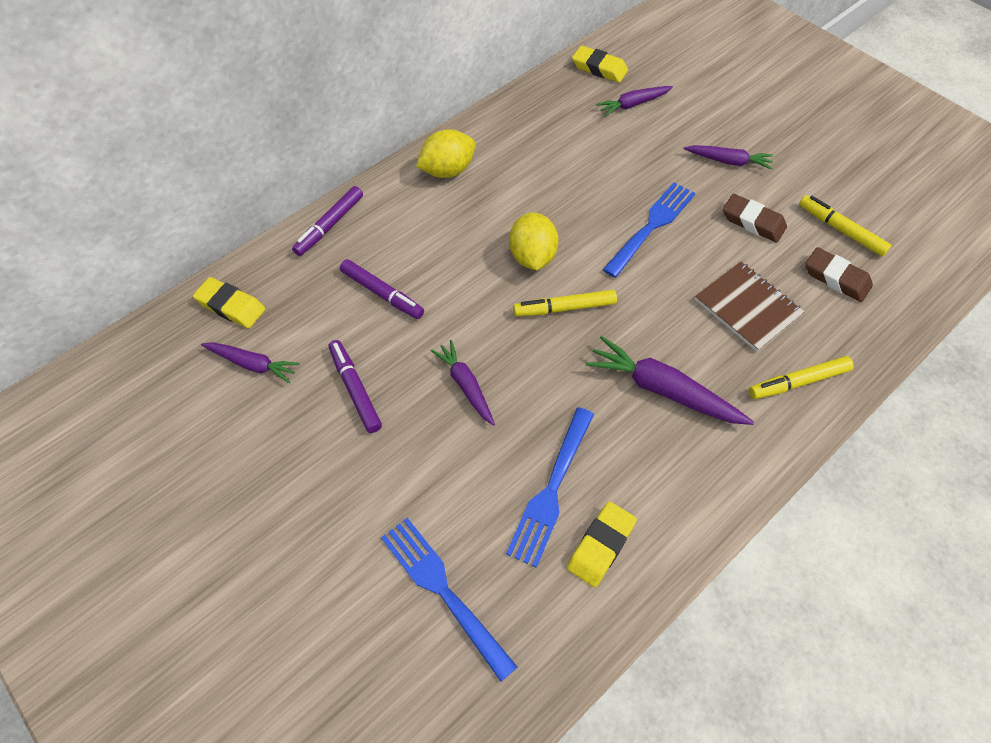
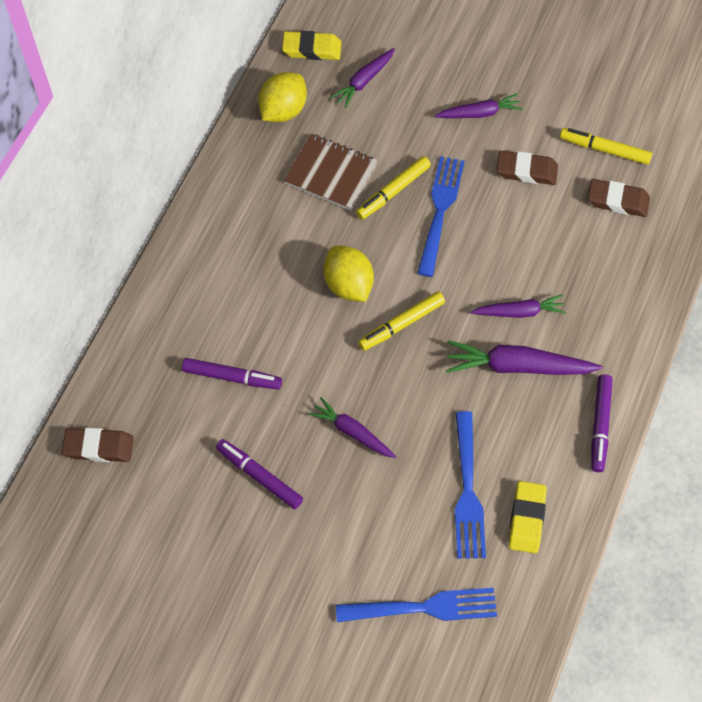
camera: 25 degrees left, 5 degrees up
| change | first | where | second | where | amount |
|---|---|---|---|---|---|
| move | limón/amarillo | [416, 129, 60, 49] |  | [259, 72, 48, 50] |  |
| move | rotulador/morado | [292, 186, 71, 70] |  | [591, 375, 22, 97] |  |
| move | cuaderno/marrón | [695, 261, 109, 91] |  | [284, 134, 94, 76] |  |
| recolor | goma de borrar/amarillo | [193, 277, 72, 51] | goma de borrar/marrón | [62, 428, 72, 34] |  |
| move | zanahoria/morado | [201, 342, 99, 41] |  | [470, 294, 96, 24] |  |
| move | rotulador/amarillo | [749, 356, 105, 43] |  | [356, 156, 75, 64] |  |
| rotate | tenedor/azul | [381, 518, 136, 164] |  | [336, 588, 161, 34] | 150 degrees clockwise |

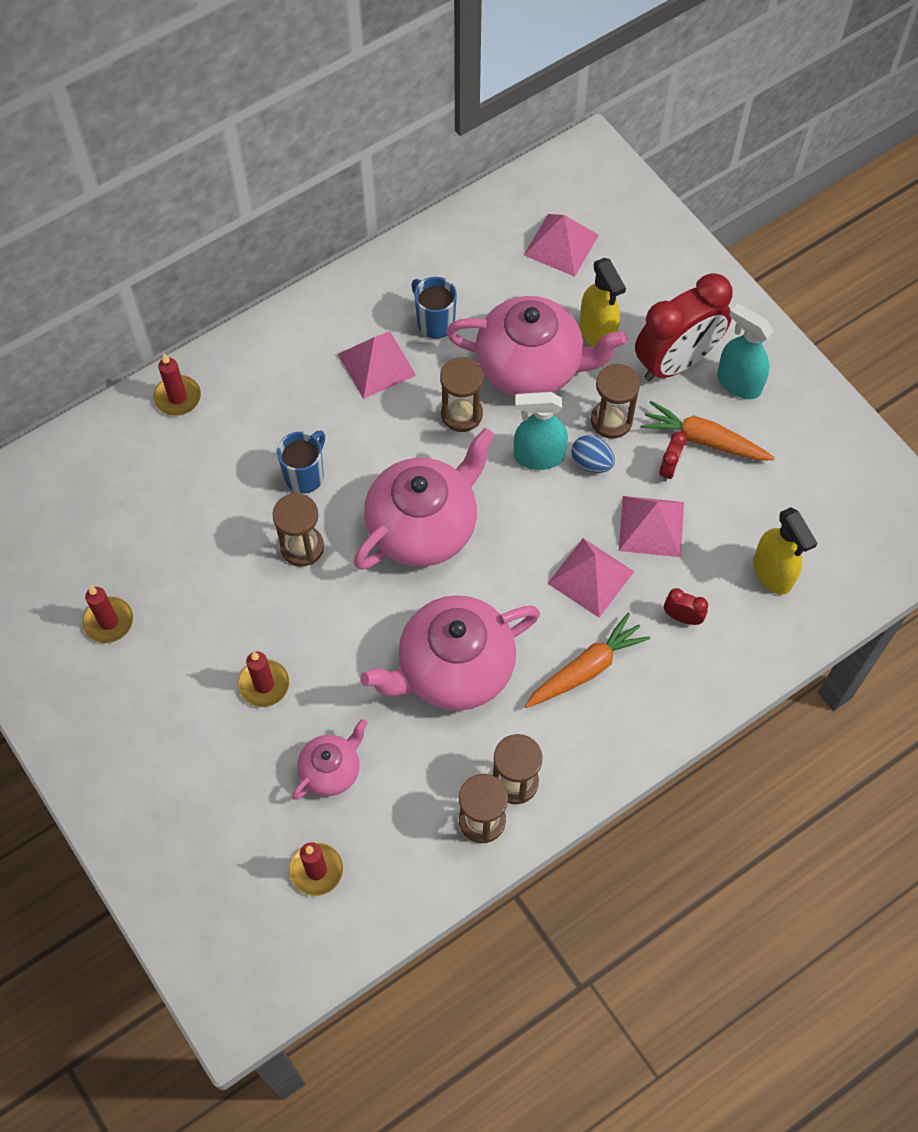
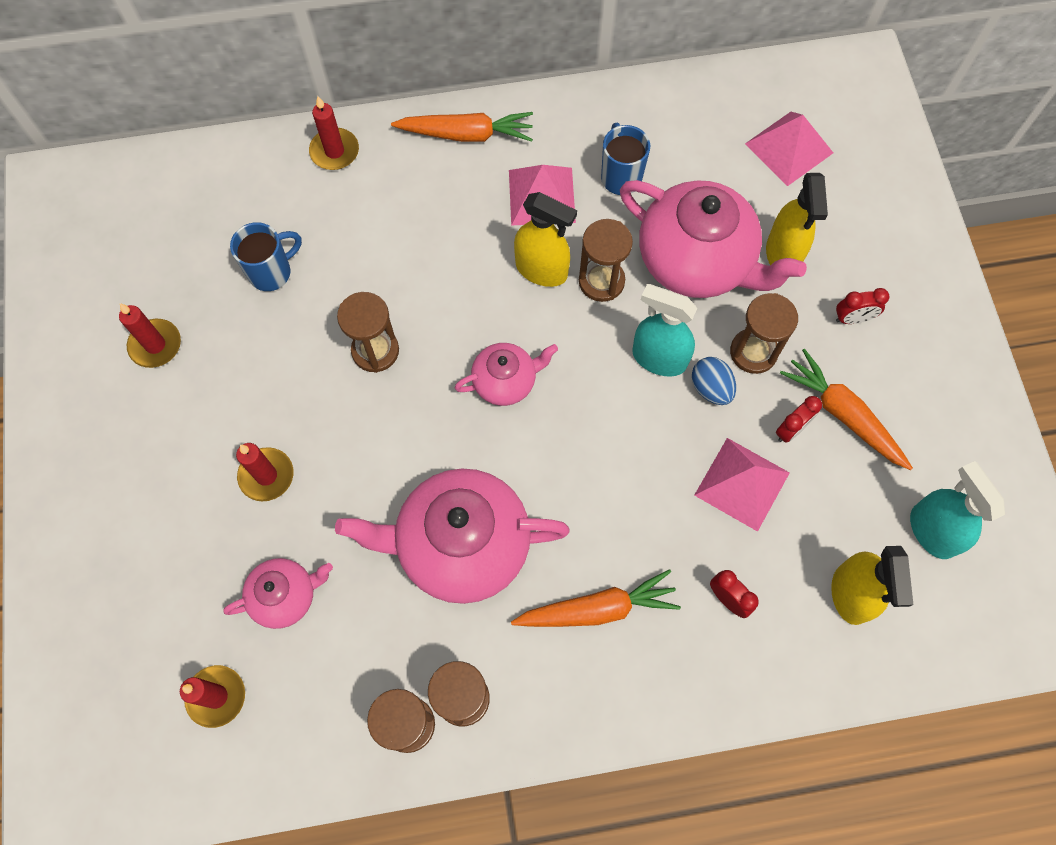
camera: 25 degrees right, 5 degrees up
| change | first | where | second | where | amount |
|---|---|---|---|---|---|
| resize | despertador/rojo | [635, 273, 98, 108] |  | [836, 288, 53, 36] | x0.40 |
| move | pulverizador/turquesa | [717, 303, 57, 96] |  | [910, 461, 95, 98] |  |
| resize | tetera/rosa | [354, 428, 141, 142] |  | [455, 343, 103, 63] | x0.52 |
| move | taza/azul | [277, 431, 48, 63] |  | [230, 222, 72, 69] |  |
| delete | pirámide/rosa | [547, 538, 87, 80] |  |  |  |
| insert |  |  | zanahoria/naranja | [391, 112, 142, 30] |  |
| insert |  |  | pulverizador/amarillo | [514, 192, 63, 95] |  |

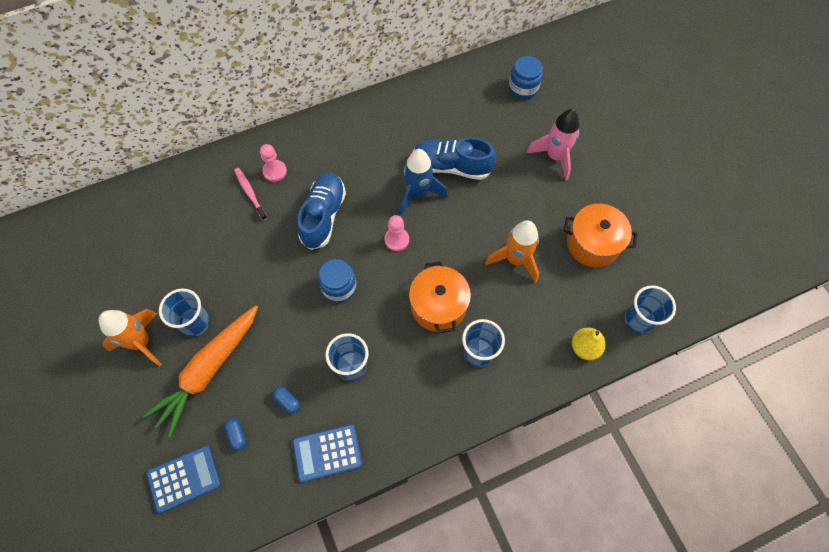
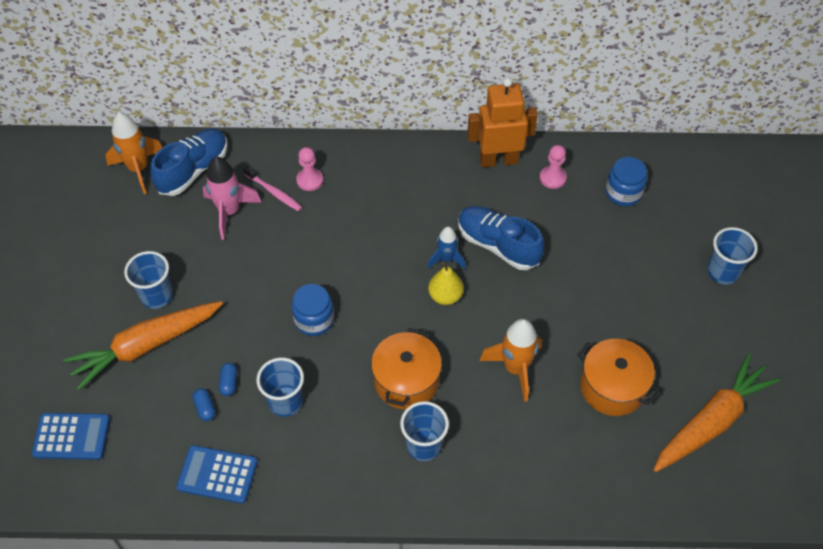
camera: 25 degrees right, 10 degrees down
| change | first | where | second | where | amount |
|---|---|---|---|---|---|
| move | cohete/rosa | [527, 109, 52, 71] |  | [203, 157, 59, 83] |  |
| resize | cohete/azul | [400, 149, 48, 66] |  | [427, 227, 39, 42] | x0.63 |
| rotate | cepillo de dientes/rosa | [234, 168, 33, 52] |  | [243, 166, 59, 45] | 135 degrees clockwise |
| move | zapato/azul | [297, 173, 49, 77] |  | [150, 129, 77, 67] |  |
| move | peón/rosa | [385, 215, 24, 36] |  | [540, 145, 27, 44] |  |
| move | vaso/azul | [625, 286, 51, 48] |  | [707, 227, 51, 58] |  |
| move | cohete/naranja | [99, 309, 63, 57] |  | [105, 112, 58, 82] |  |
| move | pera/amarillo | [572, 327, 34, 33] |  | [428, 262, 36, 43] |  |
| move | cápsula/azul | [224, 418, 22, 32] |  | [219, 363, 18, 33] |  |
| insert |  |  | robot/naranja | [467, 78, 71, 89] |  |
| insert |  |  | zanahoria/naranja | [653, 354, 127, 118] |  |

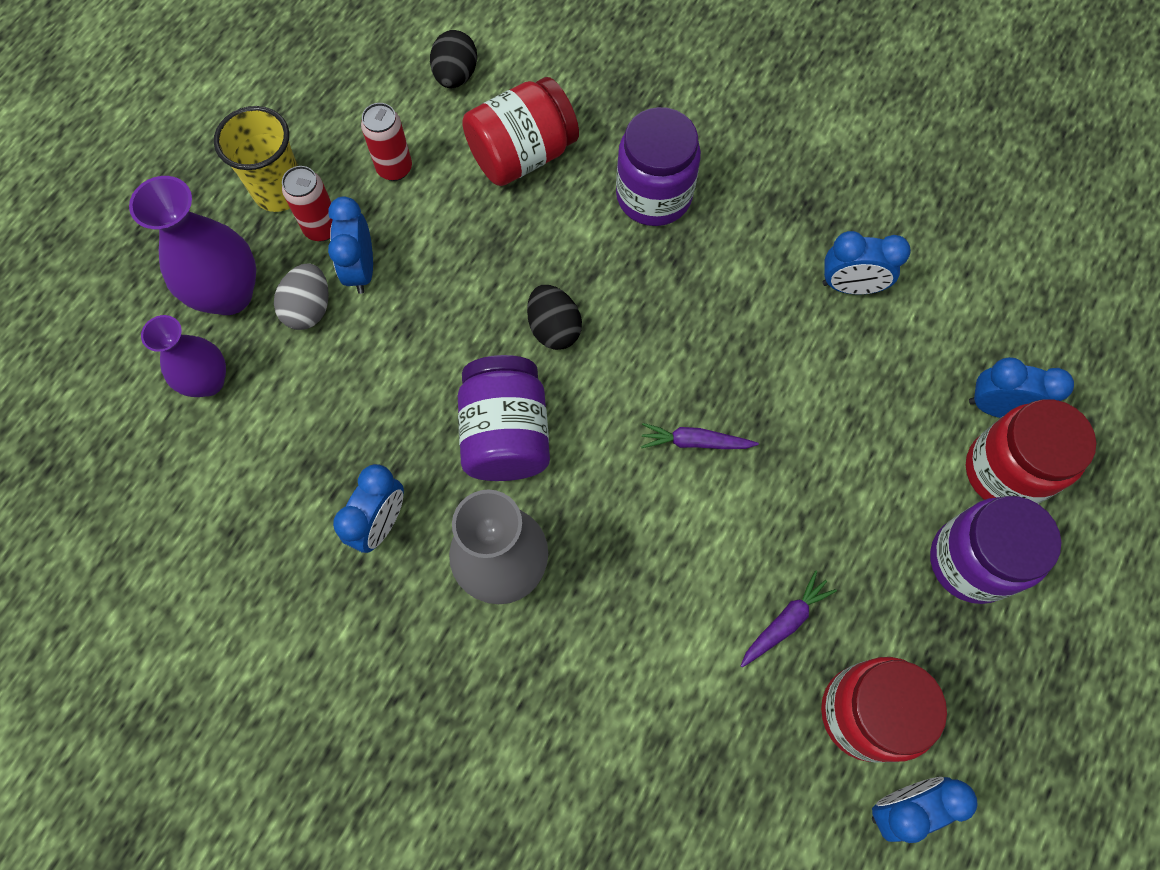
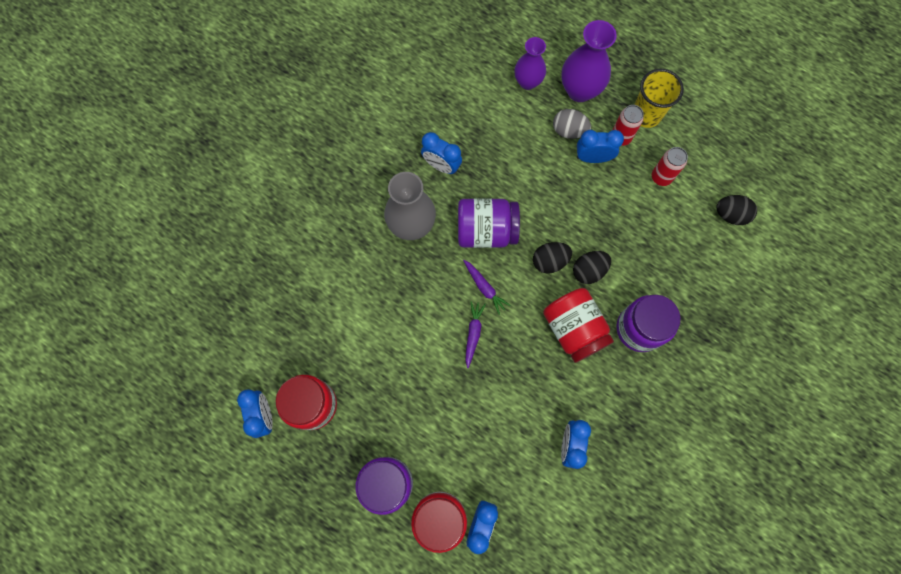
camera: 95 degrees right, 5 degrees up
| change | first | where | second | where | amount |
|---|---|---|---|---|---|
| move | tarro/rojo | [462, 77, 117, 109] |  | [543, 288, 71, 75] |  |
| move | zanahoria/morado | [741, 571, 96, 97] |  | [463, 260, 48, 55] |  |
| insert |  |  | huevo/negro | [573, 251, 38, 33] |  |

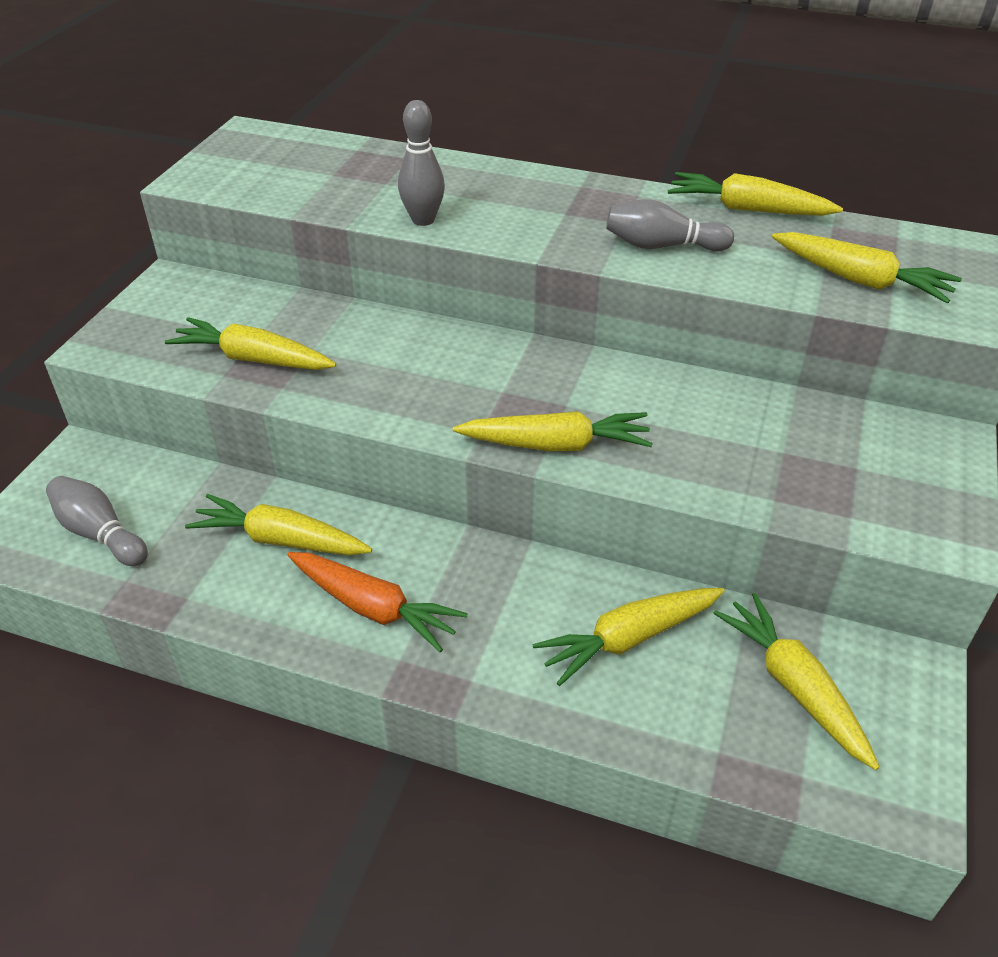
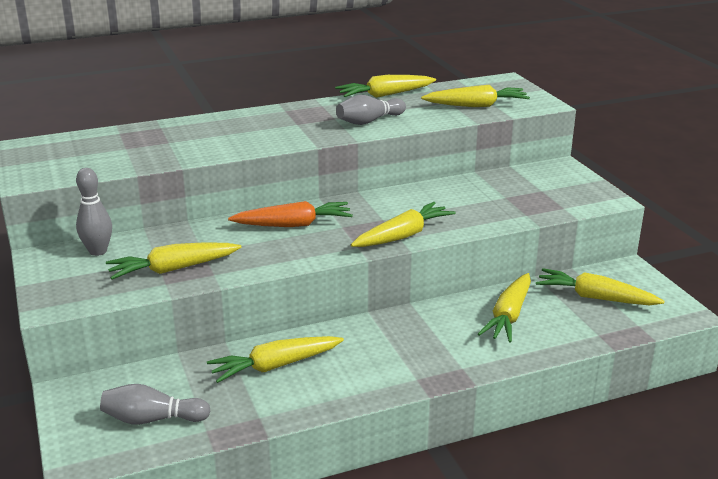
camera: 40 degrees left, 15 degrees down
| change | first | where | second | where | amount |
|---|---|---|---|---|---|
| move | bolo/gris | [398, 100, 47, 126] |  | [76, 168, 36, 88] |  |
| move | zanahoria/naranja | [287, 552, 181, 101] |  | [228, 201, 125, 26] |  |

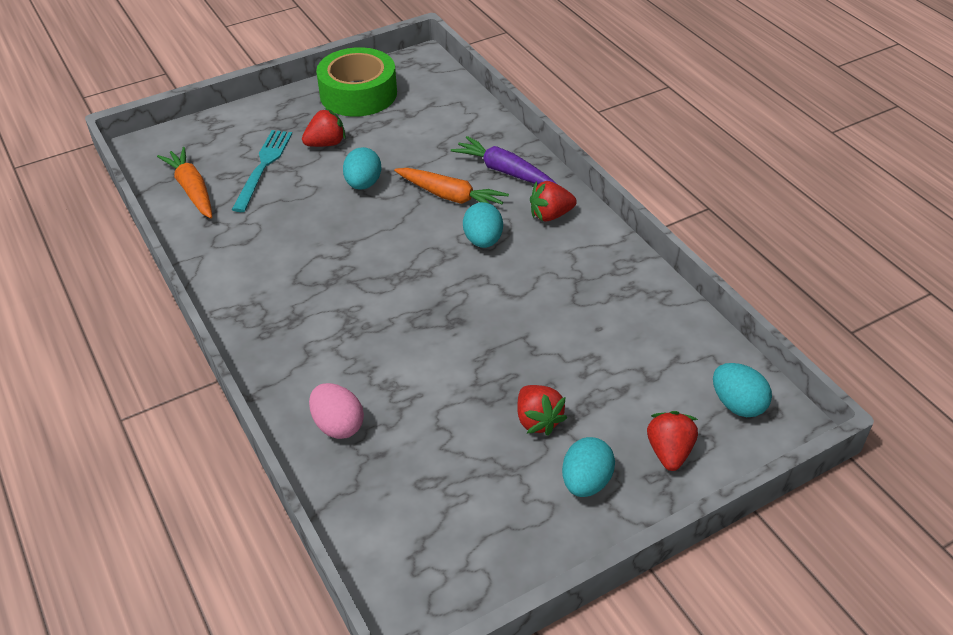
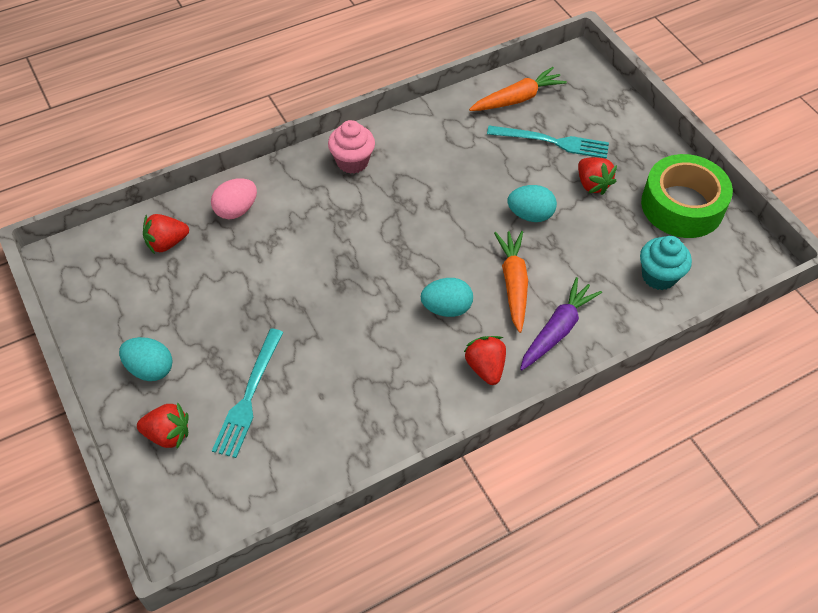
camera: 90 degrees right, 10 degrees up
| change | first | where | second | where | amount |
|---|---|---|---|---|---|
| rotate | zanahoria/naranja | [394, 168, 115, 37] |  | [494, 231, 34, 102] | 150 degrees clockwise |
| delete | huevo/turquesa | [713, 363, 59, 54] |  |  |  |
| move | fresa/rojo | [517, 385, 50, 51] |  | [143, 214, 46, 40] |  |
| insert |  |  | magdalena/rosa | [328, 120, 47, 54] |  |
| insert |  |  | magdalena/turquesa | [640, 236, 52, 54] |  |
| insert |  |  | tenedor/turquesa | [212, 328, 72, 130] |  |

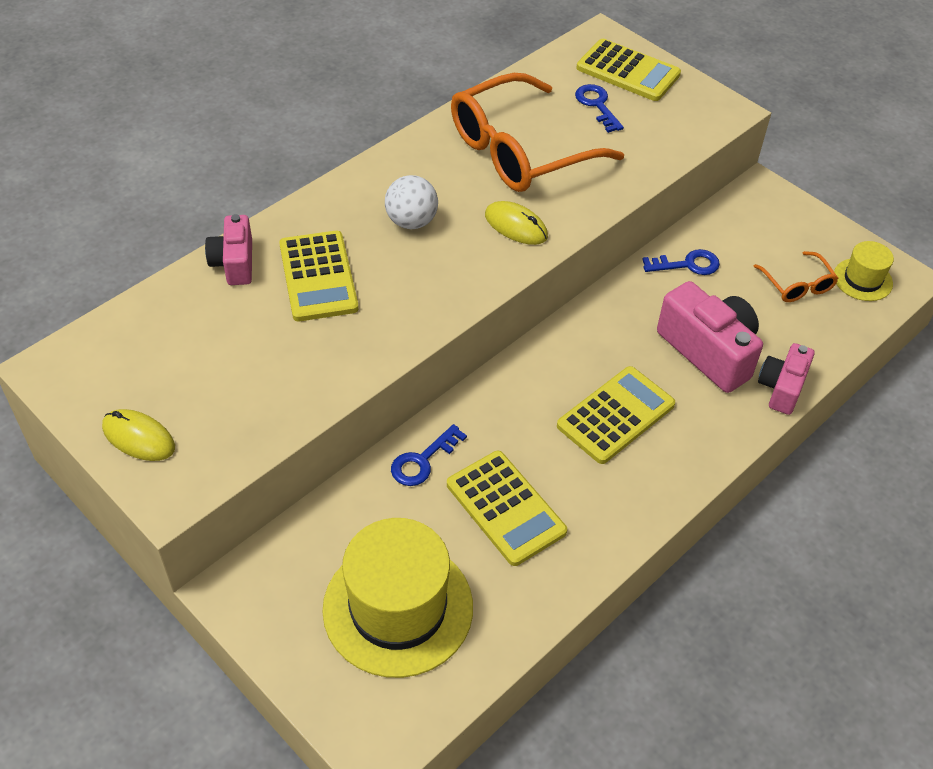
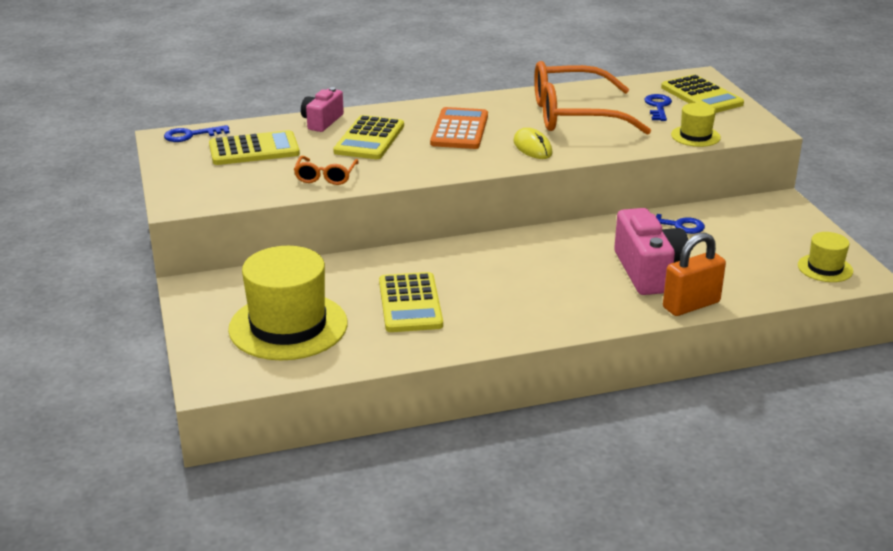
camera: 30 degrees right, 20 degrees down
| change | first | where | second | where | amount |
|---|---|---|---|---|---|
| replace | pelota/blanco | [385, 175, 53, 54] | calculadora/naranja | [430, 107, 58, 42] |  |
| move | gafas/naranja | [754, 251, 85, 51] |  | [294, 156, 64, 29] |  |
| replace | cámara/rosa | [758, 343, 57, 72] | candado/naranja | [663, 233, 63, 83] |  |
| move | calculadora/amarillo | [557, 366, 118, 98] |  | [209, 130, 91, 35] |  |
| delete | ratón/amarillo | [102, 409, 73, 52] |  |  |  |
| move | llave/azul | [391, 424, 76, 62] |  | [164, 125, 66, 17] |  |
| insert |  |  | sombrero/amarillo | [671, 103, 50, 44] |  |

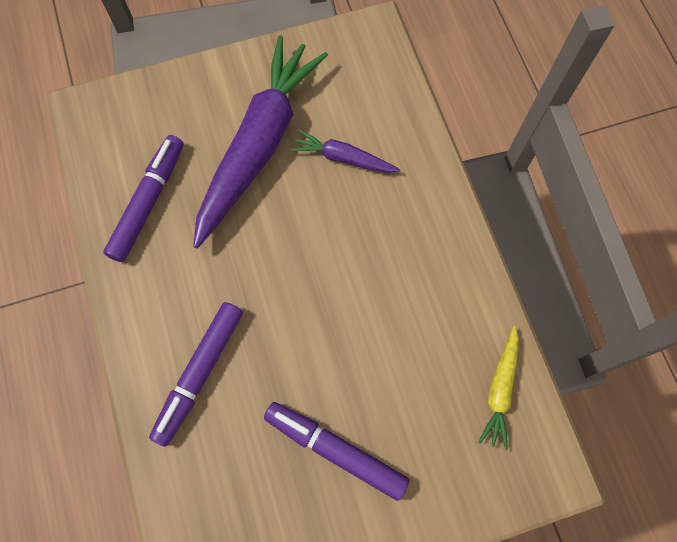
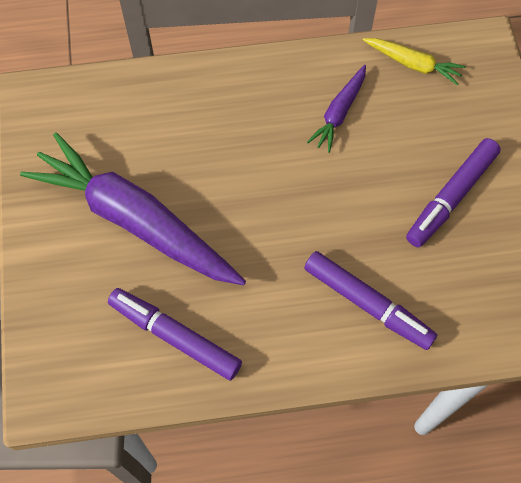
camera: 80 degrees left, 5 degrees down
| change | first | where | second | where | amount |
|---|---|---|---|---|---|
| move | zanahoria/morado | [291, 129, 110, 44] |  | [307, 65, 59, 88] |  |

